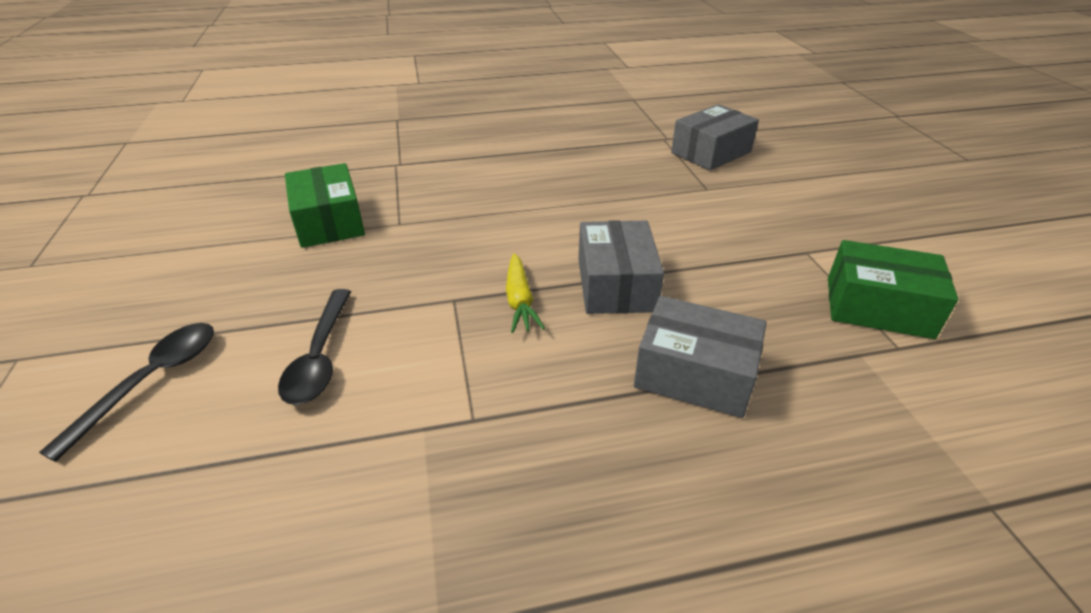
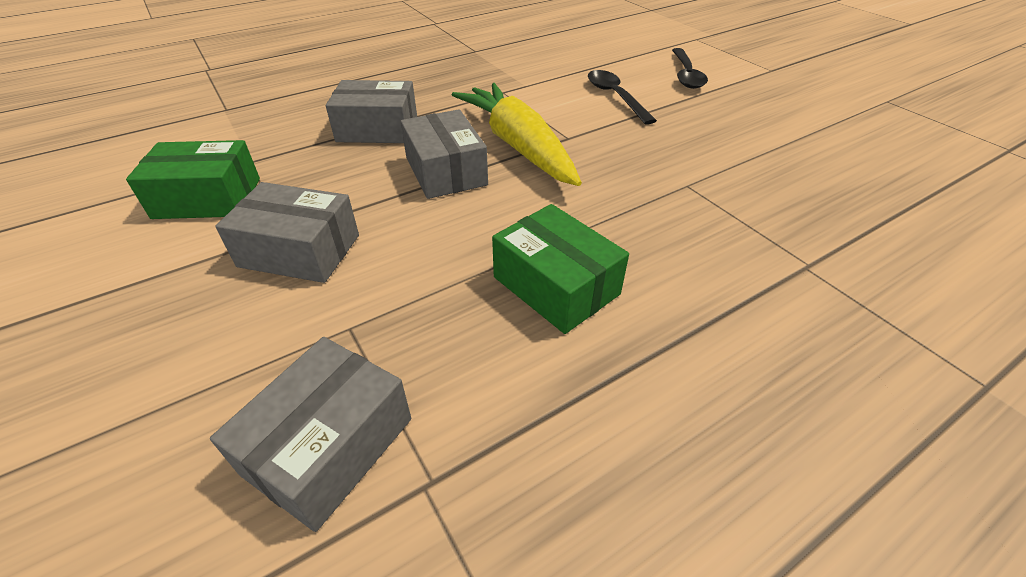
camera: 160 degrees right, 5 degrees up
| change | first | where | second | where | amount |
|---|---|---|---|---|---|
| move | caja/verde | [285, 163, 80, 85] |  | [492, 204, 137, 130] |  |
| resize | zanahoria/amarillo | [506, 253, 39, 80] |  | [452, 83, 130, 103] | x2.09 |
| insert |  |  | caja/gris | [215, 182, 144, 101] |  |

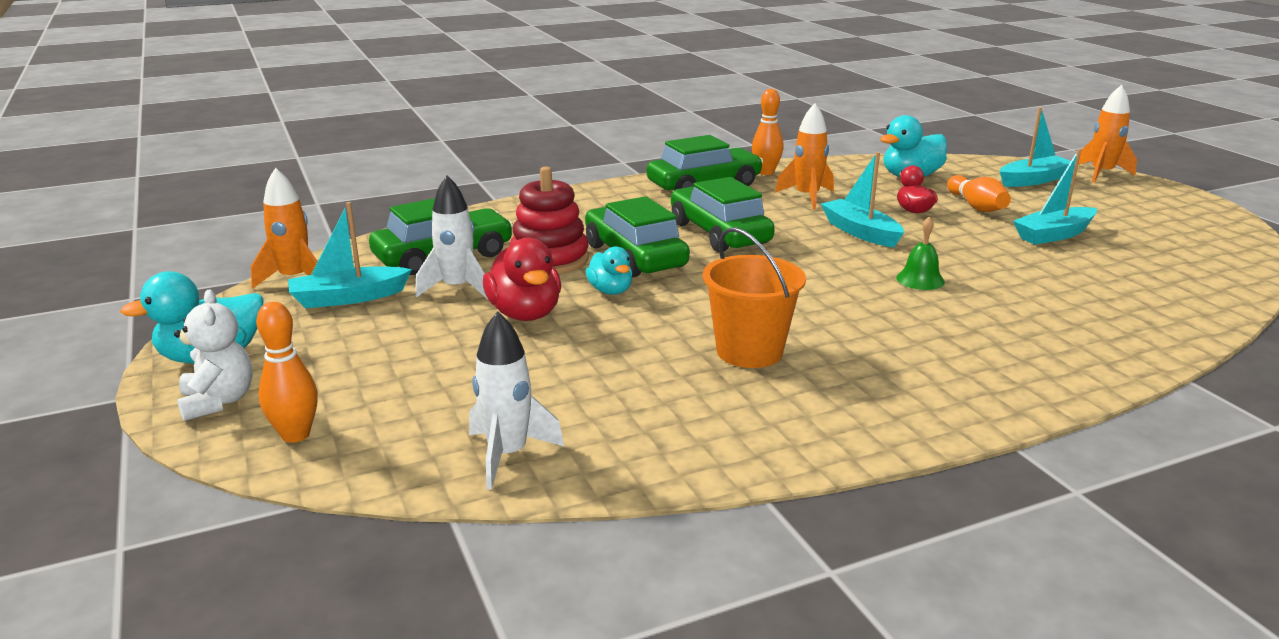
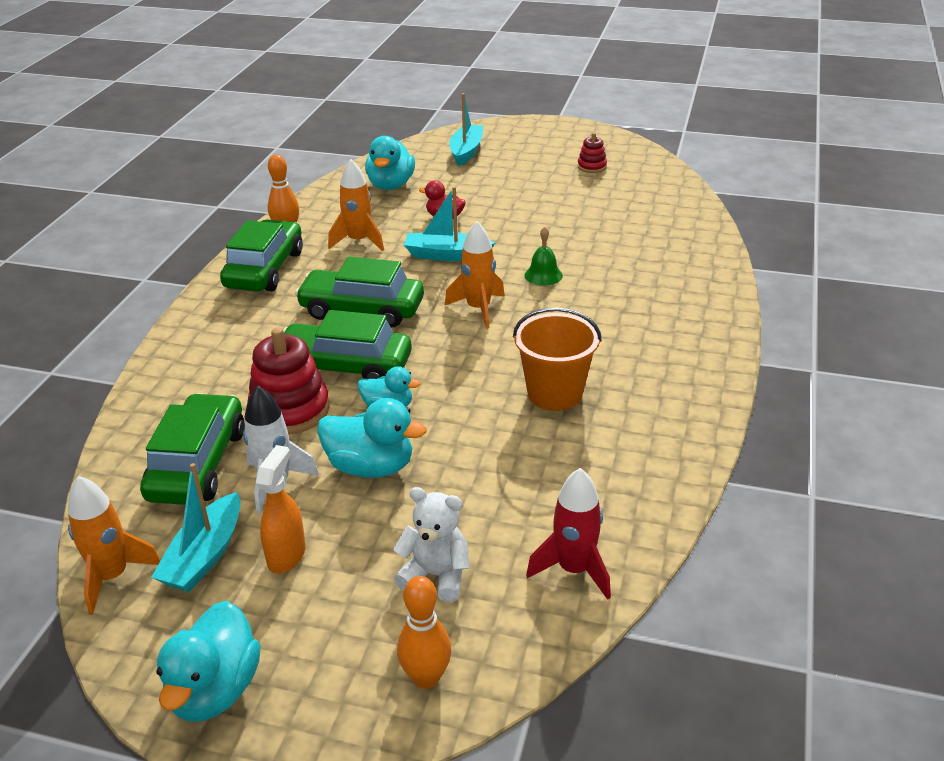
camera: 50 degrees left, 10 degrees up
| change | first | where | second | where | amount |
|---|---|---|---|---|---|
| move | cohete/naranja | [1078, 85, 59, 98] |  | [444, 221, 61, 108] |  |
| delete | barco/turquesa | [1013, 149, 84, 96] |  |  |  |
| delete | bolo/naranja | [947, 175, 64, 37] |  |  |  |
| recolor | pato/rojo | [483, 238, 78, 83] | pato/turquesa | [317, 398, 110, 80] |  |
| move | osito/blanco | [174, 290, 79, 131] |  | [393, 487, 76, 115] |  |
| recolor | cohete/blanco | [469, 311, 95, 179] | cohete/rojo | [526, 468, 85, 132] |  |
| insert |  |  | juguete apilable/rojo | [577, 133, 30, 40] |  |
| insert |  |  | pulverizador/naranja | [256, 445, 49, 129] |  |

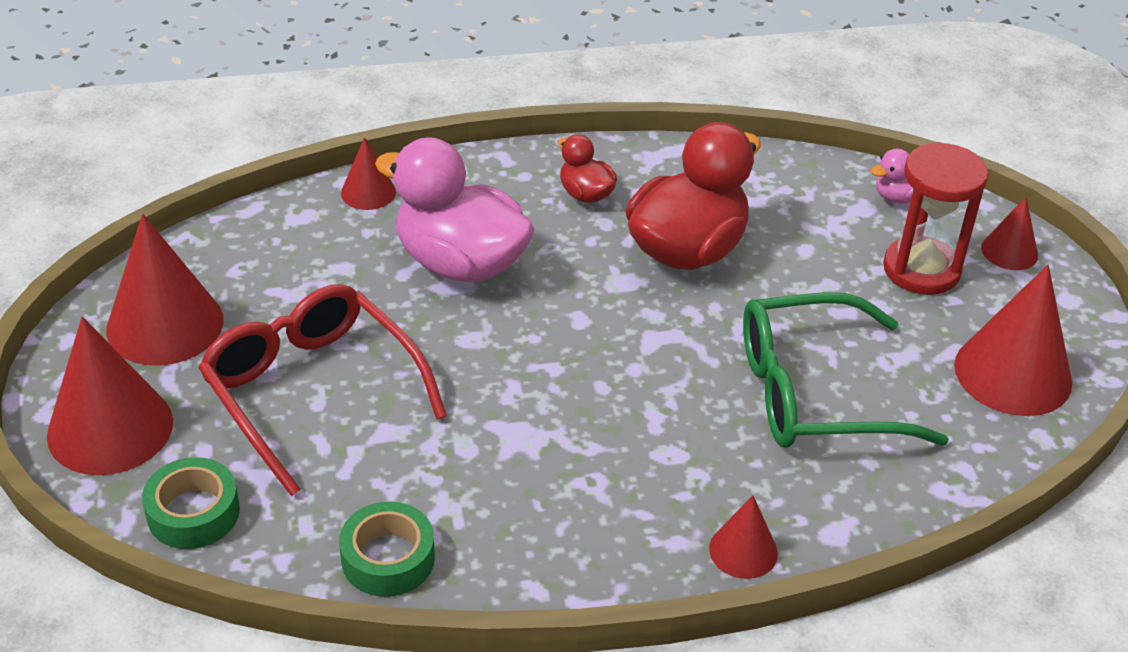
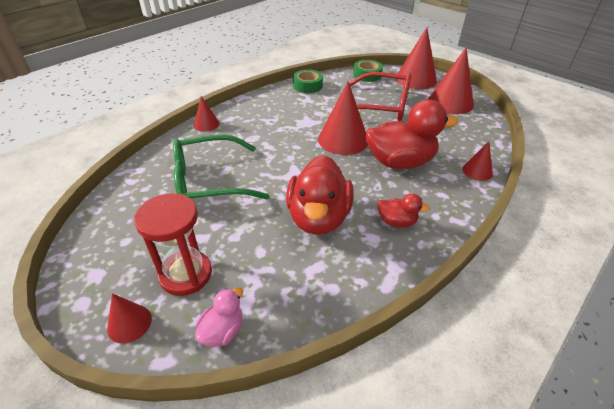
camera: 145 degrees right, 0 degrees up
| change | first | where | second | where | amount |
|---|---|---|---|---|---|
| recolor | pato/rosa | [375, 137, 160, 146] | pato/rojo | [365, 100, 93, 69] |  |
| move | cono/rojo | [954, 265, 118, 151] |  | [318, 81, 50, 74] |  |
| rotate | gafas/verde | [743, 292, 206, 156] |  | [173, 135, 96, 64] | 150 degrees counterclockwise |

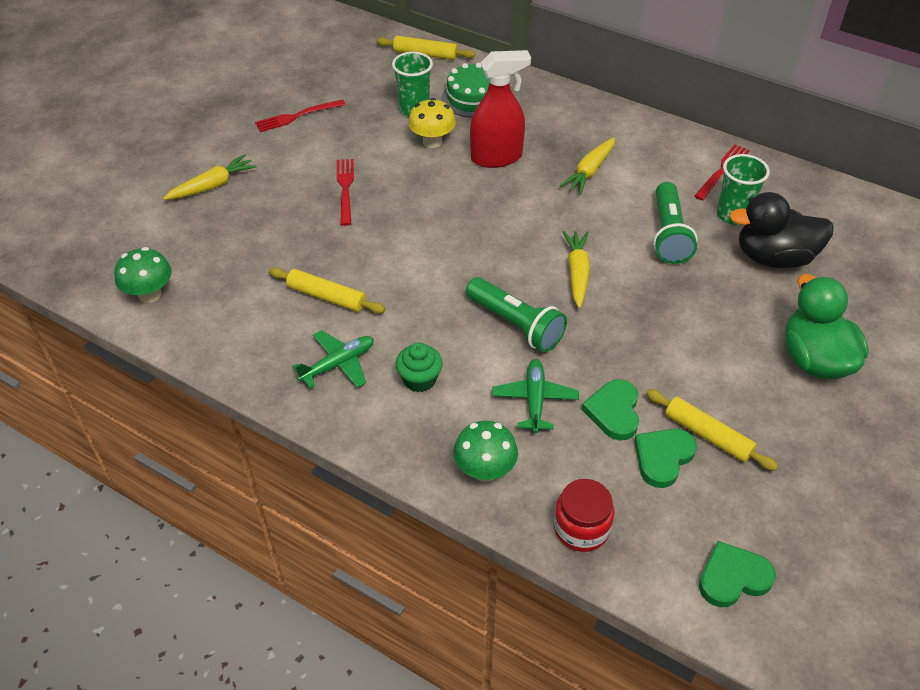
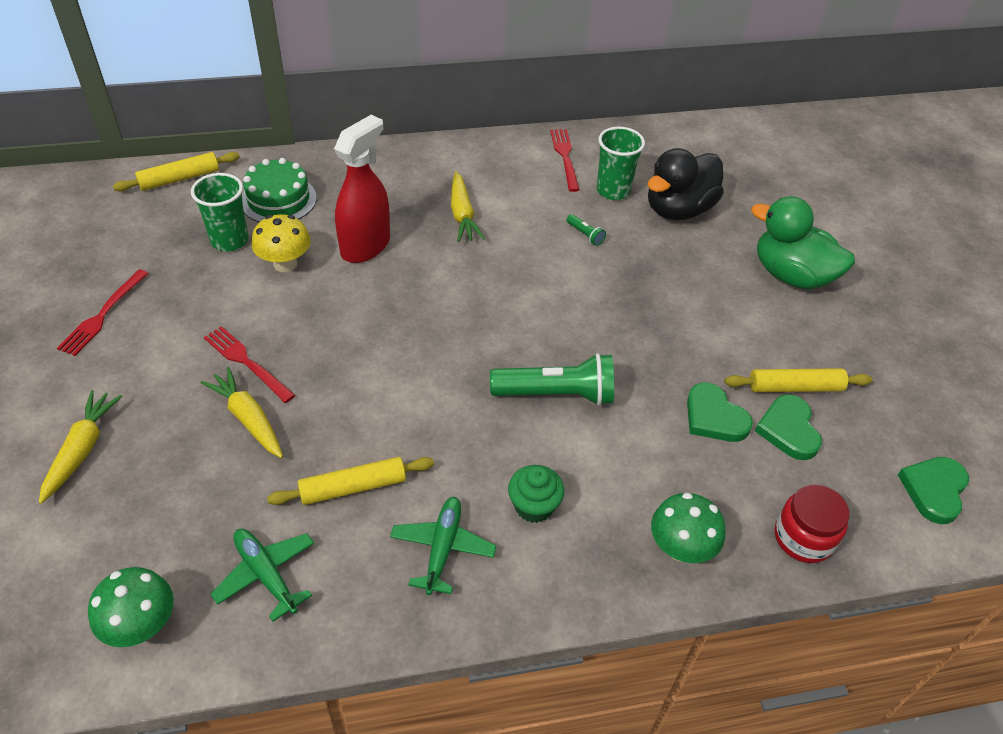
camera: 45 degrees left, 0 degrees up
| change | first | where | second | where | amount |
|---|---|---|---|---|---|
| resize | lámpara de mano/verde | [653, 182, 44, 82] |  | [567, 214, 39, 32] | x0.43 |
| move | zanahoria/amarillo | [563, 231, 27, 77] |  | [201, 367, 82, 91] |  |
| move | avión/verde | [492, 359, 87, 74] |  | [211, 529, 103, 93] |  |

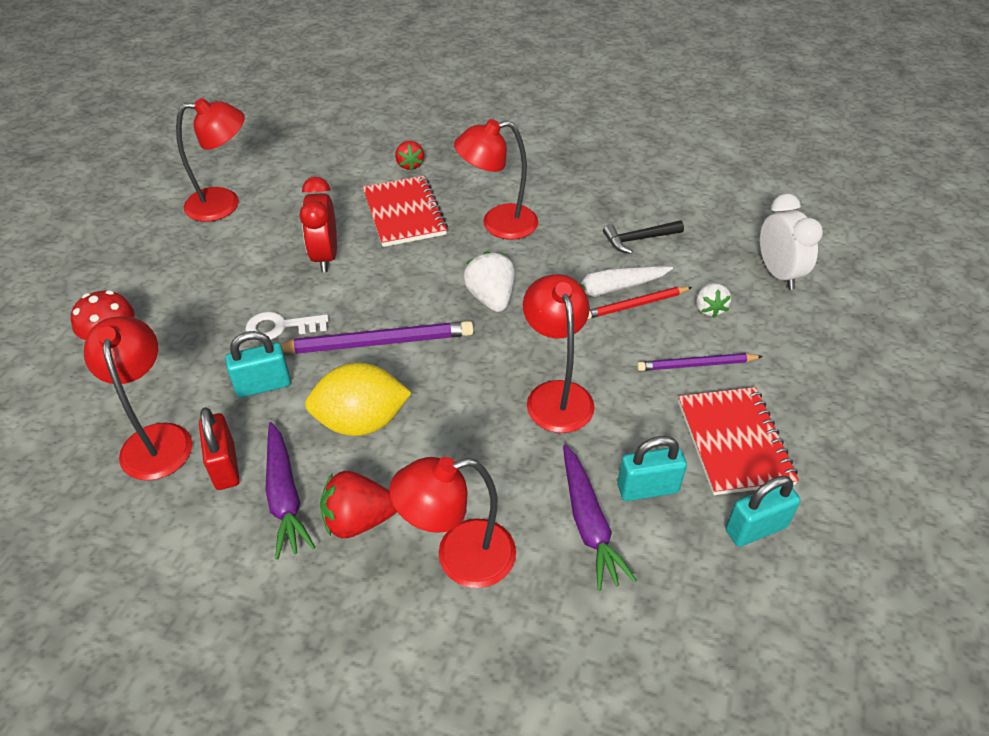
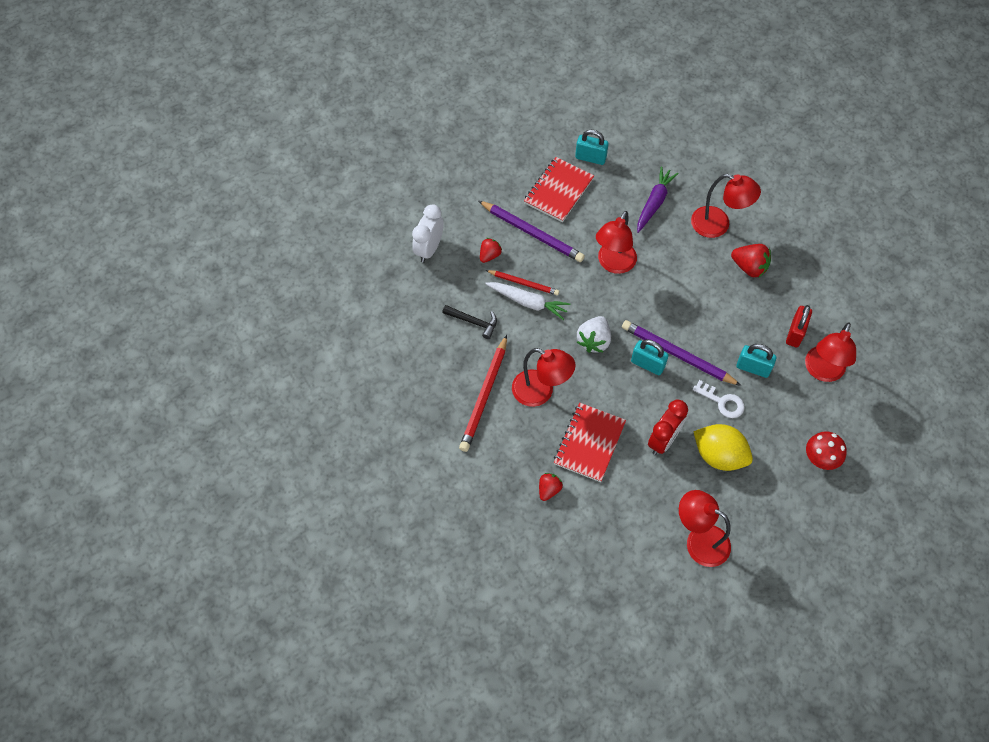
camera: 140 degrees left, 15 degrees up
| change | first | where | second | where | amount |
|---|---|---|---|---|---|
| recolor | fresa/blanco | [696, 283, 35, 35] | fresa/rojo | [480, 238, 22, 25] |  |
| resize | lápiz/morado | [637, 353, 126, 18] |  | [479, 201, 106, 61] | x1.65 |
| move | limón/amarillo | [305, 363, 107, 73] |  | [693, 424, 60, 47] |  |
| delete | zanahoria/morado | [265, 422, 51, 137] |  |  |  |
| move | candado/turquesa | [617, 436, 70, 65] |  | [631, 339, 38, 36] |  |
| insert |  |  | lápiz/rojo | [459, 335, 48, 117] |  |

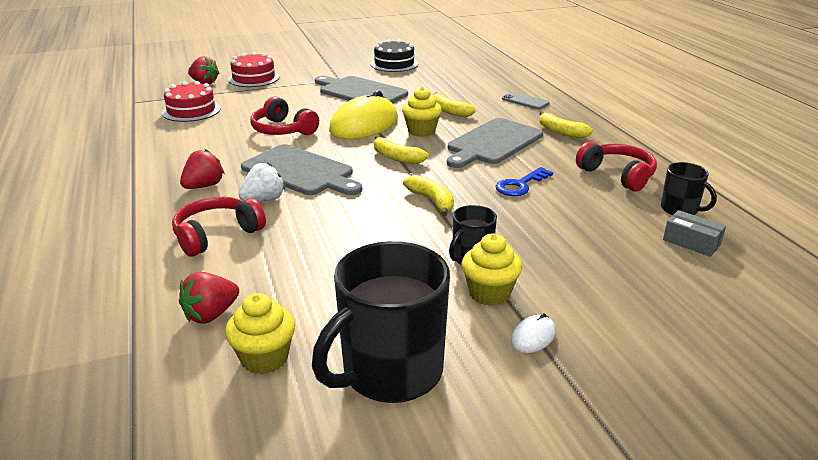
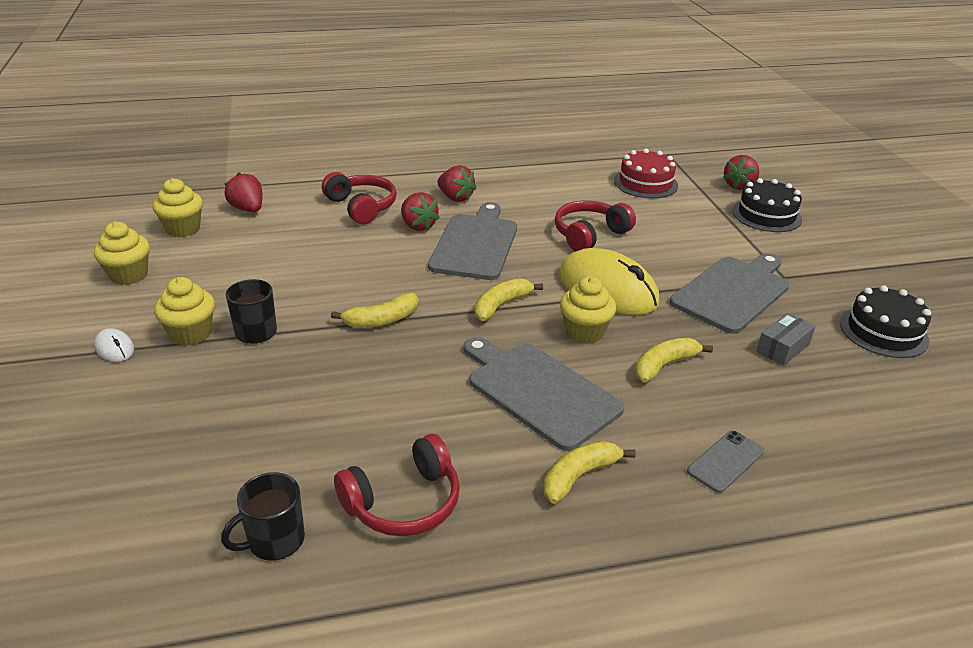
camera: 95 degrees right, 5 degrees up
| change | first | where | second | where | amount |
|---|---|---|---|---|---|
| recolor | tarta/rojo | [228, 52, 51, 35] | tarta/negro | [732, 178, 70, 54] |  |
| rotate | tabla de cortar/gris | [241, 144, 121, 51] |  | [428, 202, 89, 78] | 150 degrees clockwise |
| recolor | fresa/blanco | [238, 162, 47, 40] | fresa/rojo | [401, 192, 39, 39] |  |
| delete | llave/azul | [496, 167, 57, 29] |  |  |  |
| move | caja/gris | [663, 210, 63, 47] |  | [756, 313, 60, 53] |  |
| replace | taza/negro | [312, 241, 138, 162] | magdalena/amarillo | [94, 222, 56, 63] |  |

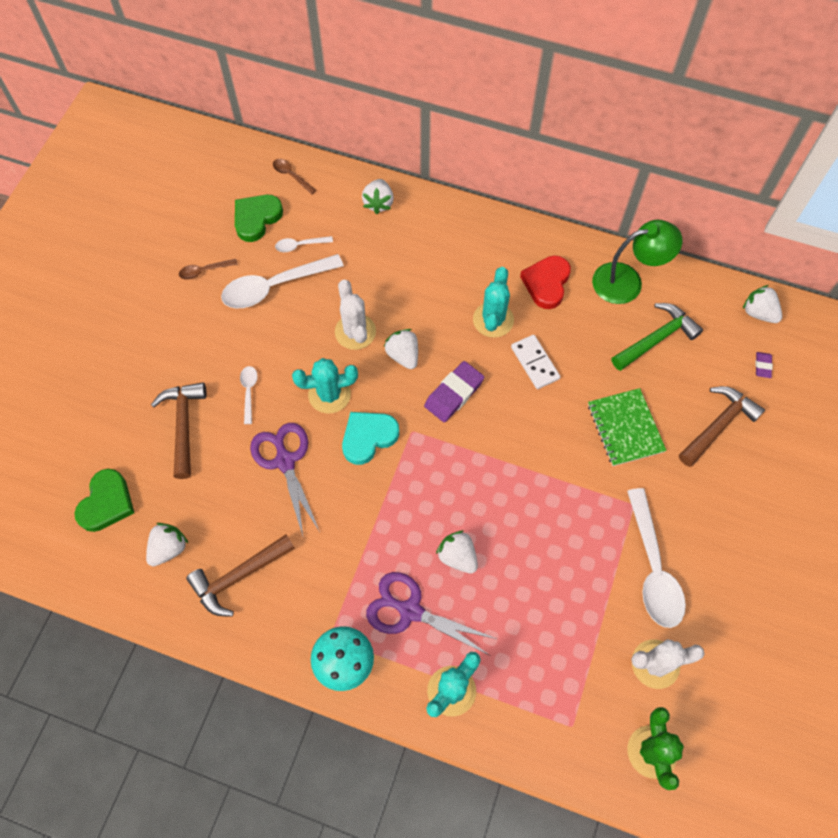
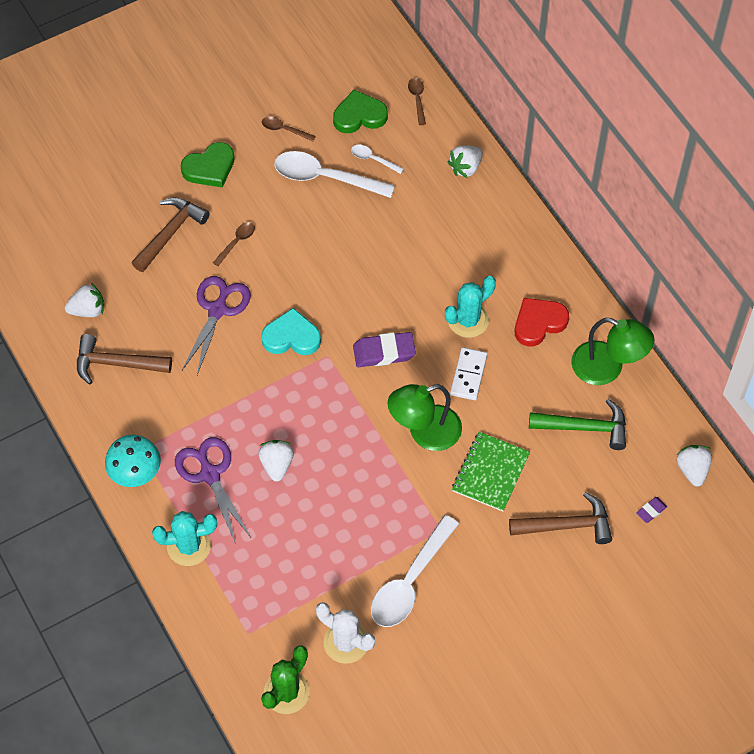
camera: 40 degrees right, 5 degrees down
| change | first | where | second | where | amount |
|---|---|---|---|---|---|
| delete | cactus/blanco | [335, 280, 41, 70] |  |  |  |
| delete | fresa/blanco | [384, 329, 34, 40] |  |  |  |
| delete | cactus/turquesa | [292, 358, 66, 56] |  |  |  |
| recolor | cuchara/blanco | [240, 366, 18, 58] | cuchara/marrón | [213, 222, 42, 44] |  |
| move | corazón/verde | [74, 469, 60, 63] |  | [181, 142, 54, 46] |  |
| insert |  |  | lámpara/verde | [388, 384, 74, 67] |  |

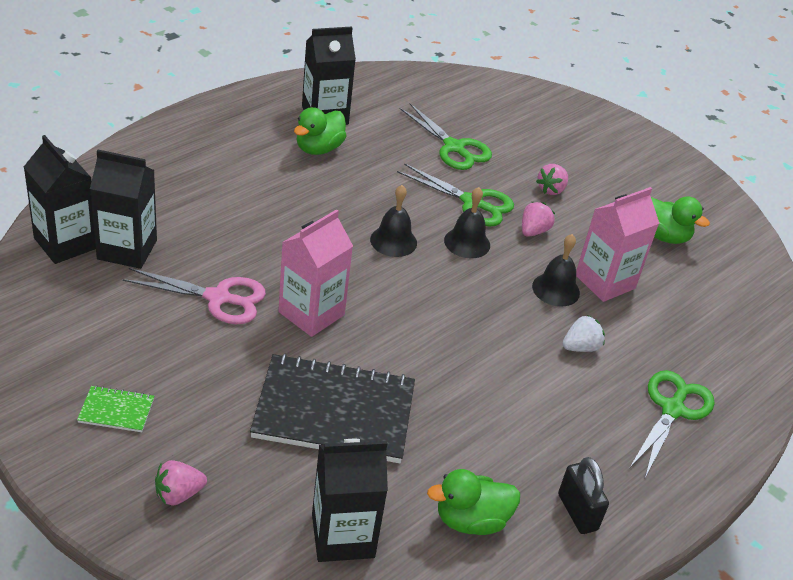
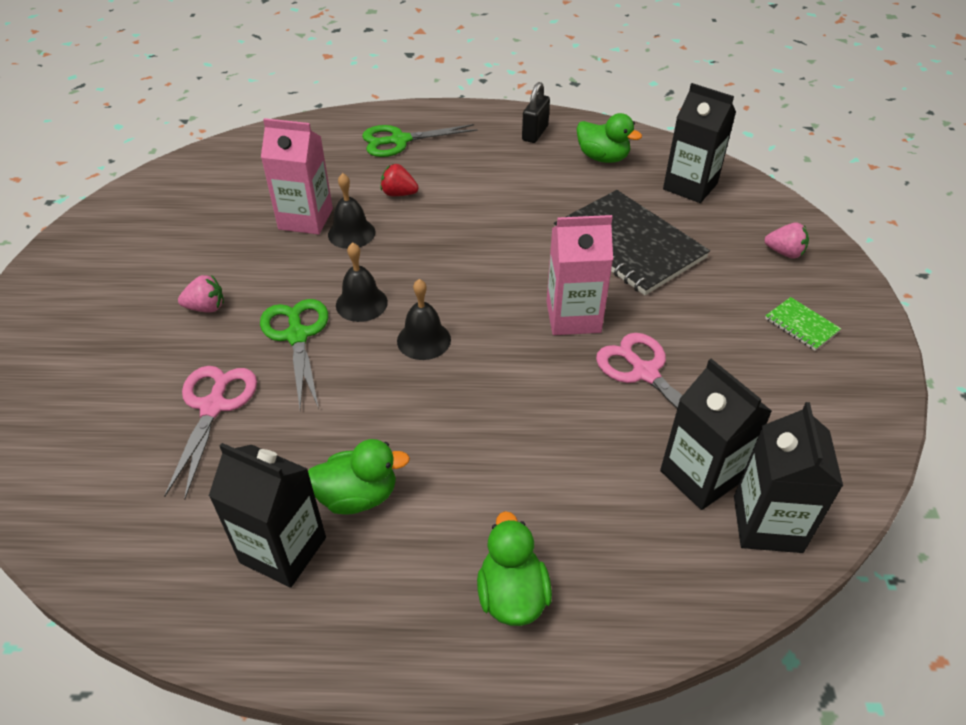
camera: 130 degrees left, 5 degrees up
| change | first | where | second | where | amount |
|---|---|---|---|---|---|
| recolor | tijeras/verde | [400, 104, 92, 66] | tijeras/rosa | [164, 366, 93, 134] |  |
| move | pato/verde | [651, 196, 59, 48] |  | [477, 511, 75, 115] |  |
| delete | fresa/rosa | [522, 202, 33, 35] |  |  |  |
| recolor | fresa/blanco | [563, 315, 42, 37] | fresa/rojo | [381, 164, 38, 32] |  |

